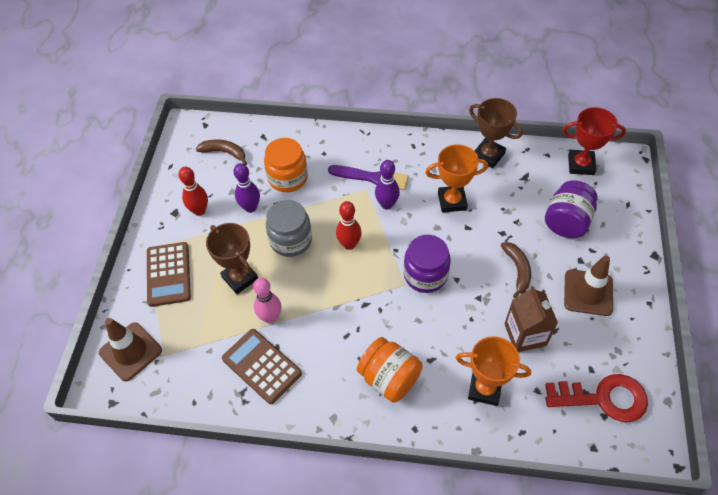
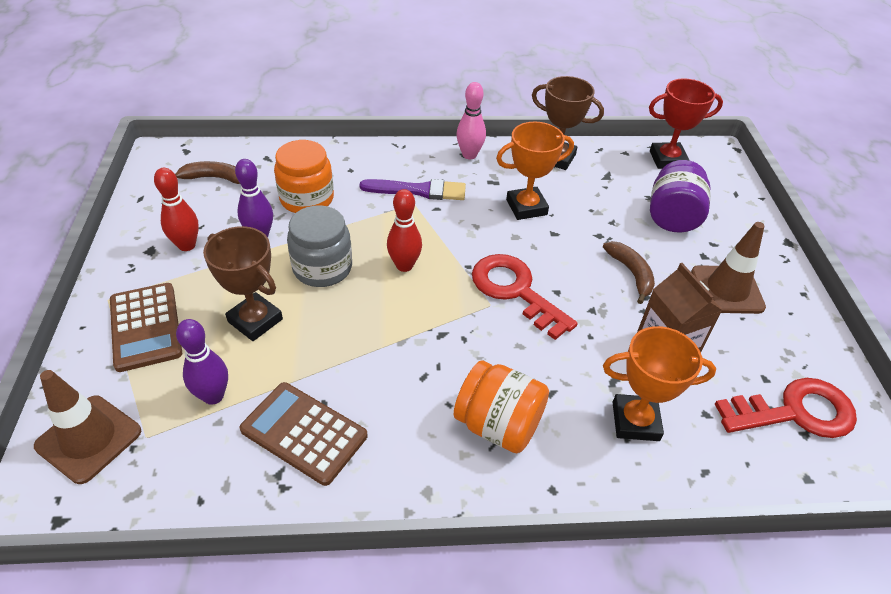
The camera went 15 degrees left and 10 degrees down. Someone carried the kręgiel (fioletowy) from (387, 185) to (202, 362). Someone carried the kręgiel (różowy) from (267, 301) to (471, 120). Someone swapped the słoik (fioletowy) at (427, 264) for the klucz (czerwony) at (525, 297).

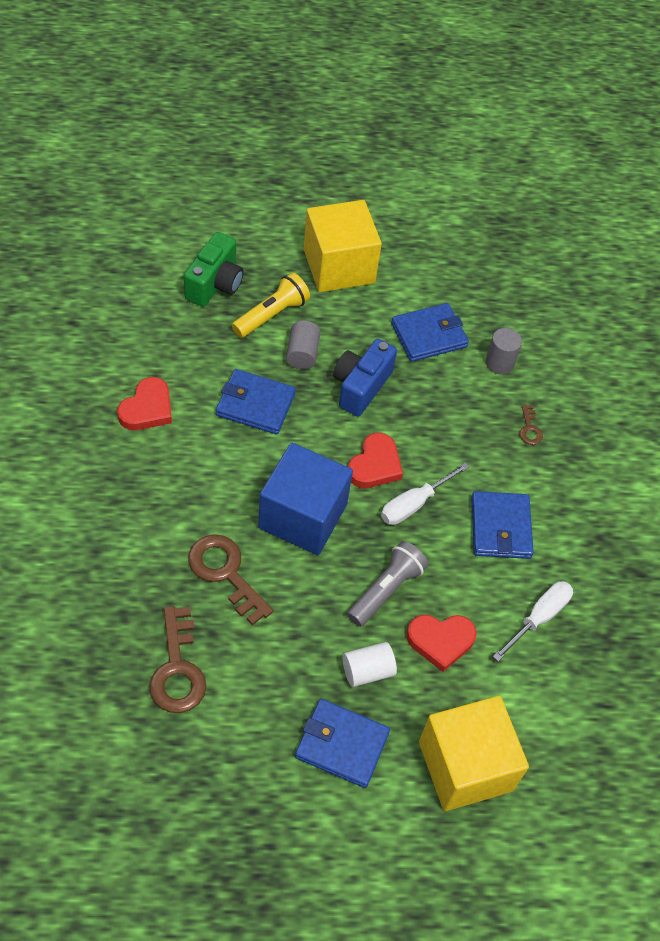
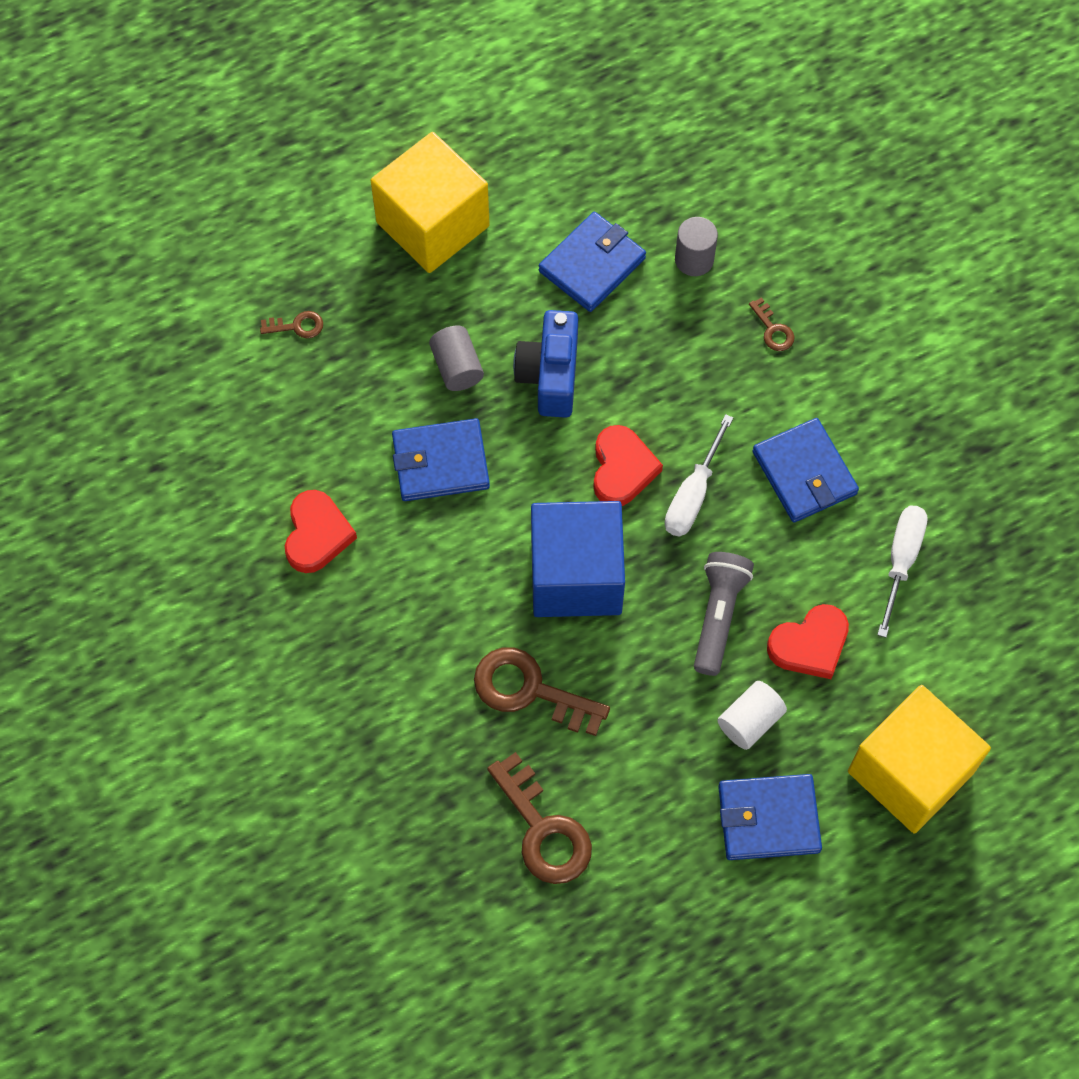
The camera went 20 degrees left and 10 degrees up. Someone swapped the aparat fotograficzny (zielony) at (214, 269) for the klucz (brązowy) at (291, 324). Someone took away the latarka (żółty) at (271, 305).

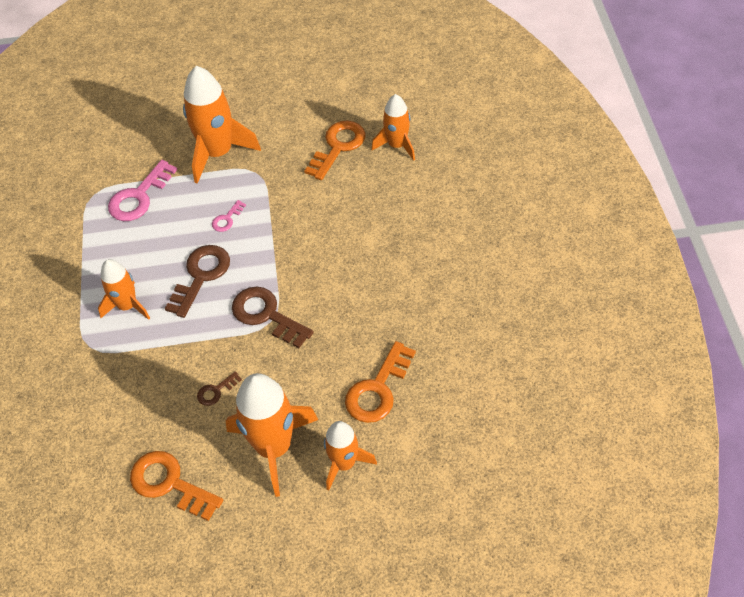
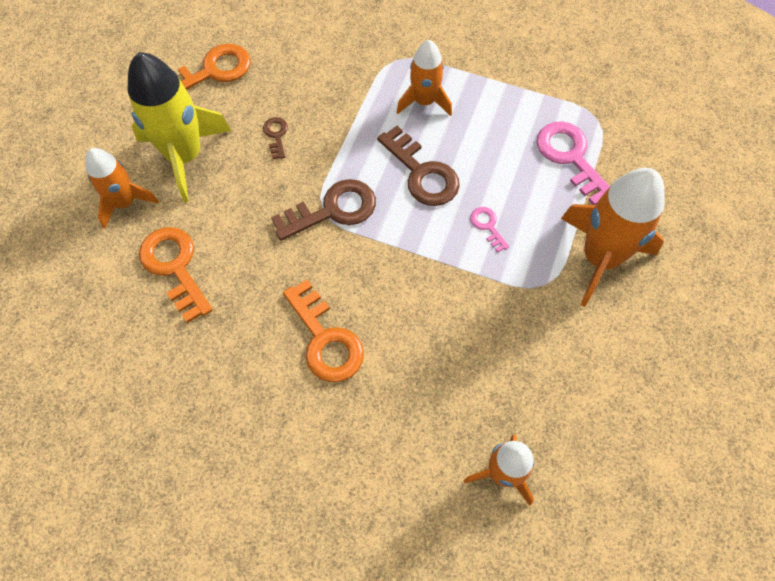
The camera went 115 degrees right and 10 degrees up. Someone repainted the rakieta (pomarańczowy) at (272, 435), which became the rakieta (żółty) at (179, 127). Someone carried the klucz (pomarańczowy) from (335, 150) to (323, 331).

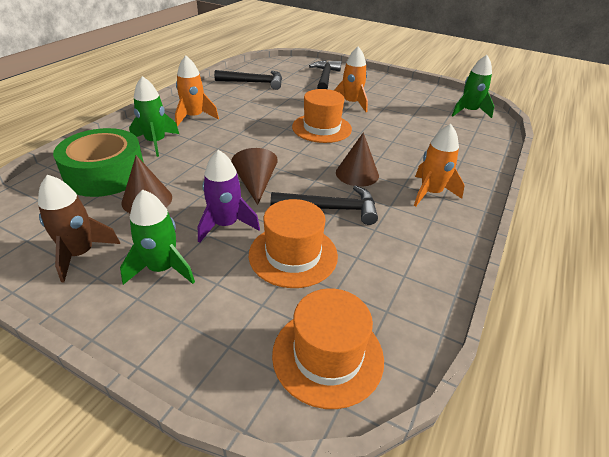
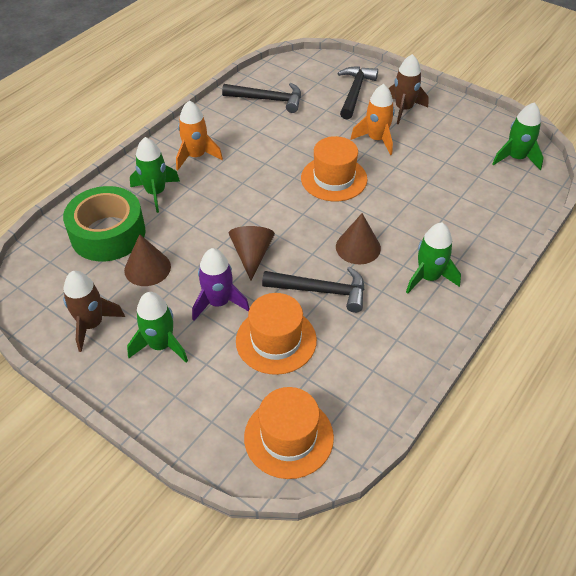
The camera went 10 degrees right and 10 degrees up. Someone put down the rakieta (brązowy) at (408, 89). Someone repainted the rakieta (pomarańczowy) at (439, 165), which became the rakieta (zielony) at (433, 258).

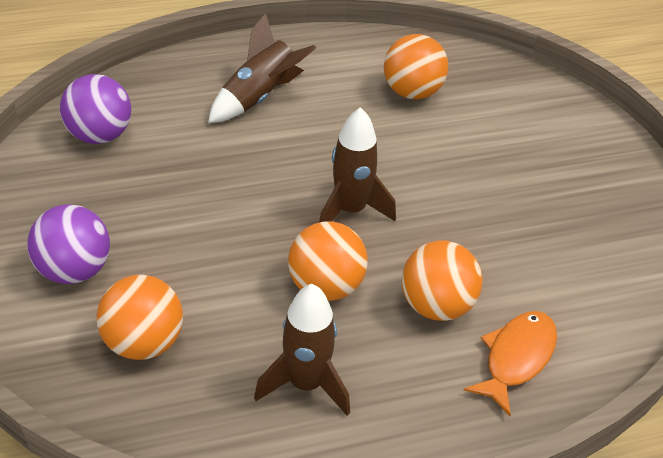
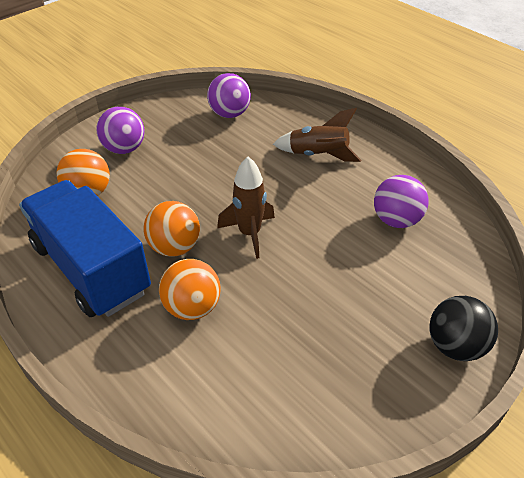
The camera went 65 degrees right and 0 degrees up. Someone swapped the rakieta (brązowy) at (302, 350) for the ciężarówka (niebieski) at (85, 248). Someone repainted the piłka (pomarańczowy) at (416, 66), which became the piłka (fioletowy) at (401, 201). Someone put down the piłka (czarny) at (463, 328). Someone took away the ryba (pomarańczowy) at (510, 363).

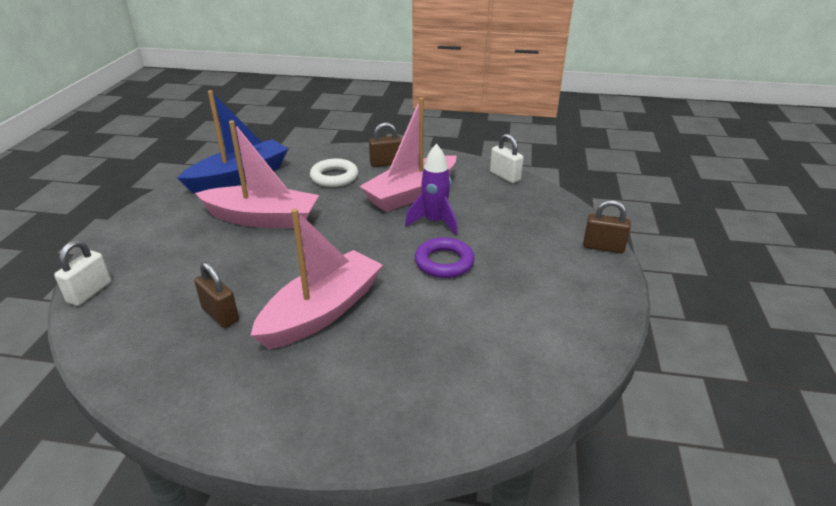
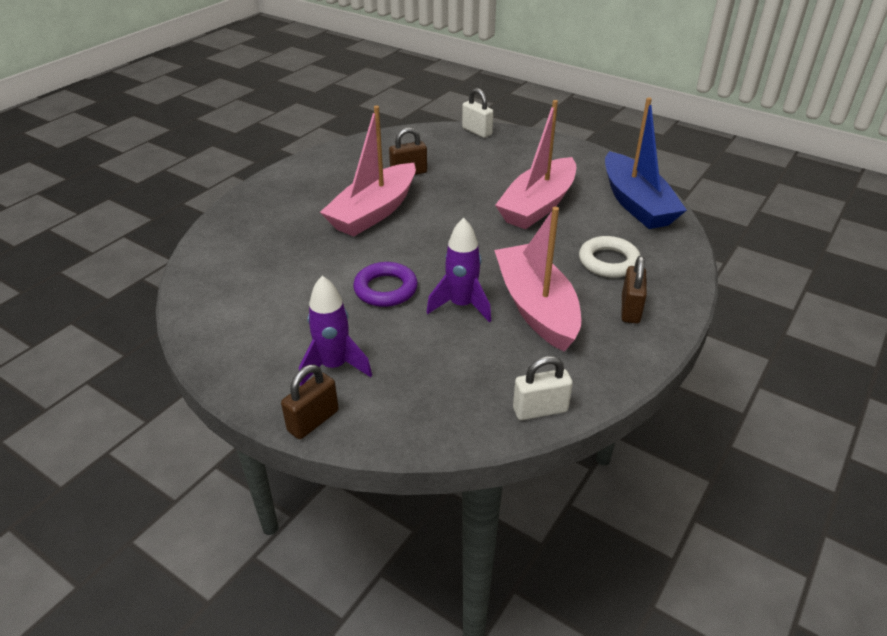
The camera went 115 degrees right and 5 degrees up. Someone put down the rakieta (fioletowy) at (335, 331). Someone rotated the łódka (różowy) at (317, 279) by 60 degrees clockwise.

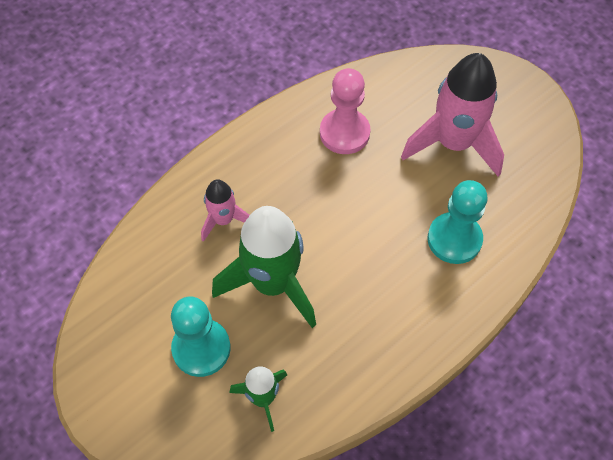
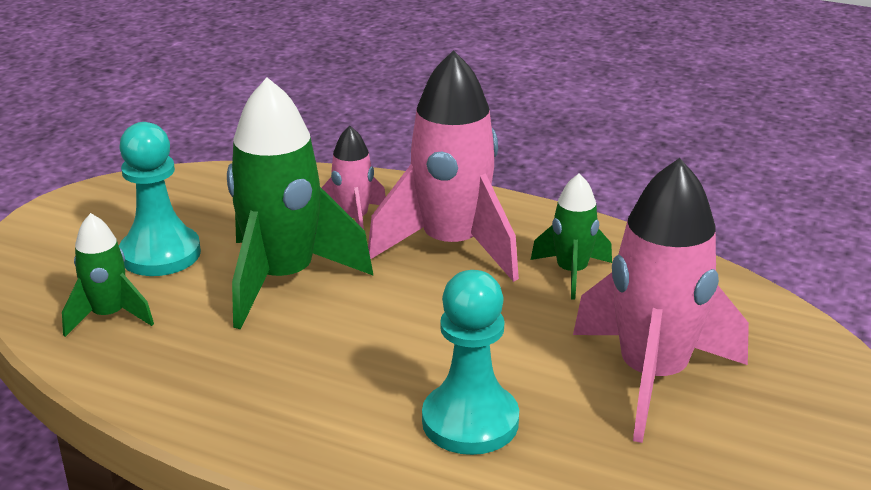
The camera went 65 degrees right and 30 degrees down. Someone put down the rakieta (różowy) at (443, 166). Someone swapped the pionek (różowy) at (345, 111) for the rakieta (zielony) at (571, 236).

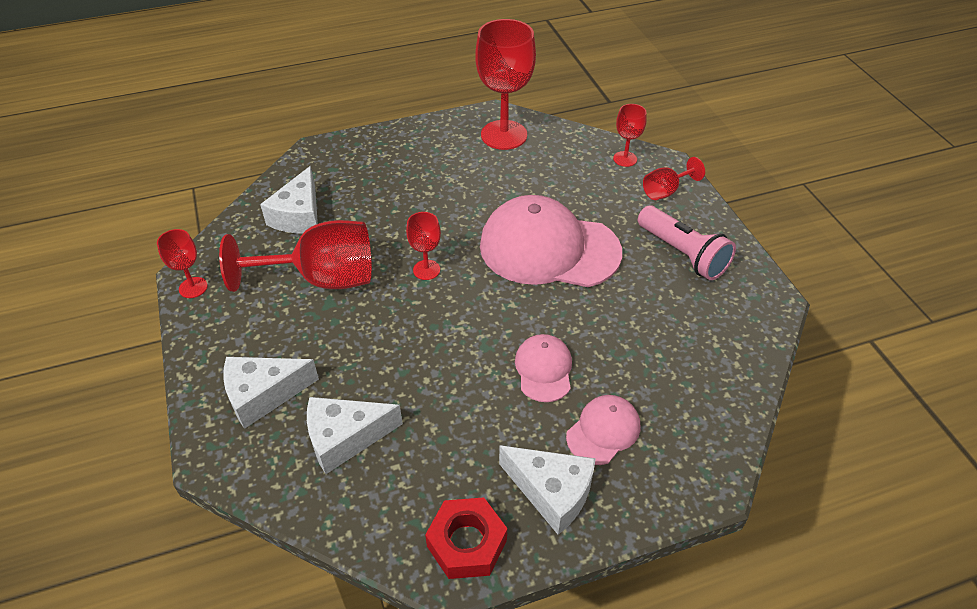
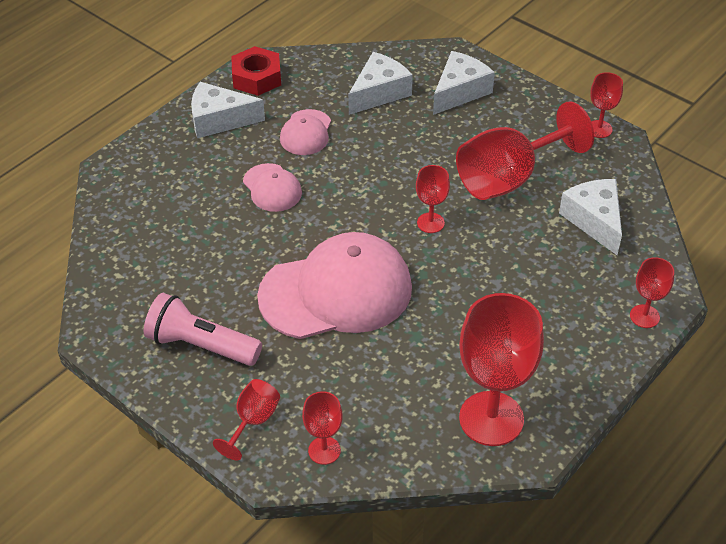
The camera went 150 degrees right and 0 degrees up. Someone carried the czapka (różowy) from (603, 430) to (305, 132). Someone put down the kielich (czerwony) at (652, 292).

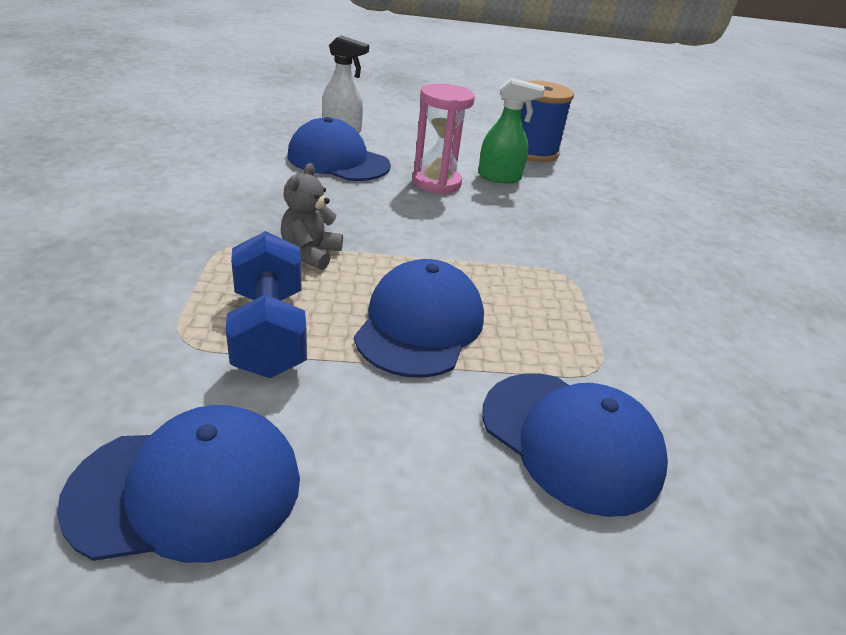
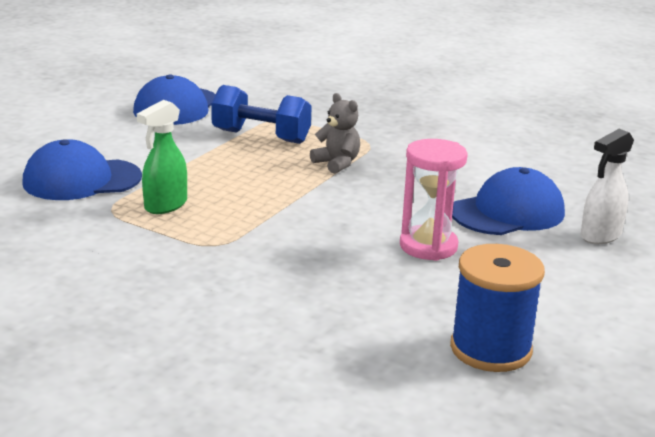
The camera went 125 degrees right and 10 degrees down. Someone carried the spryskiwacz (zielony) from (511, 131) to (162, 157). Someone took away the czapka (niebieski) at (419, 318).

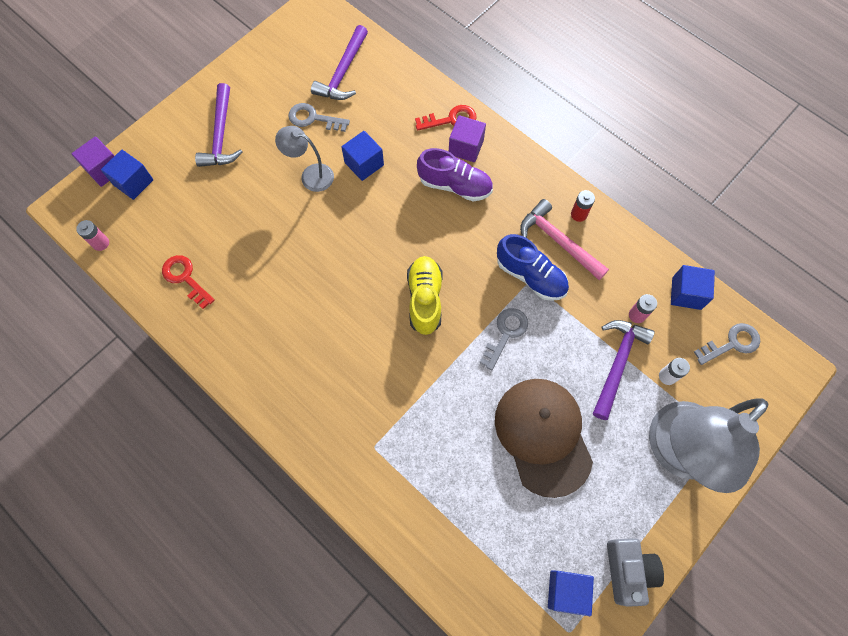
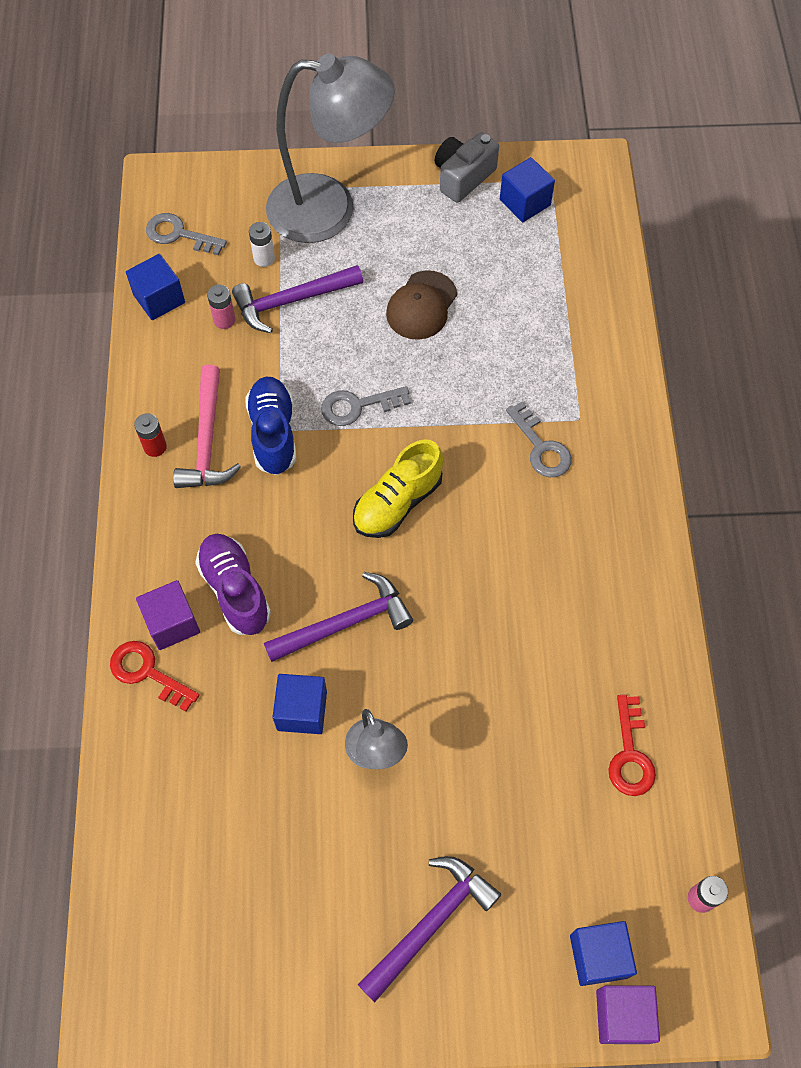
The camera went 135 degrees left and 5 degrees down. Someone carried the młotek (fioletowy) from (339, 62) to (338, 617). Someone scaled the czapka (brązowy) at (544, 438) by 0.60. Someone carried the klucz (szary) from (319, 117) to (539, 439).

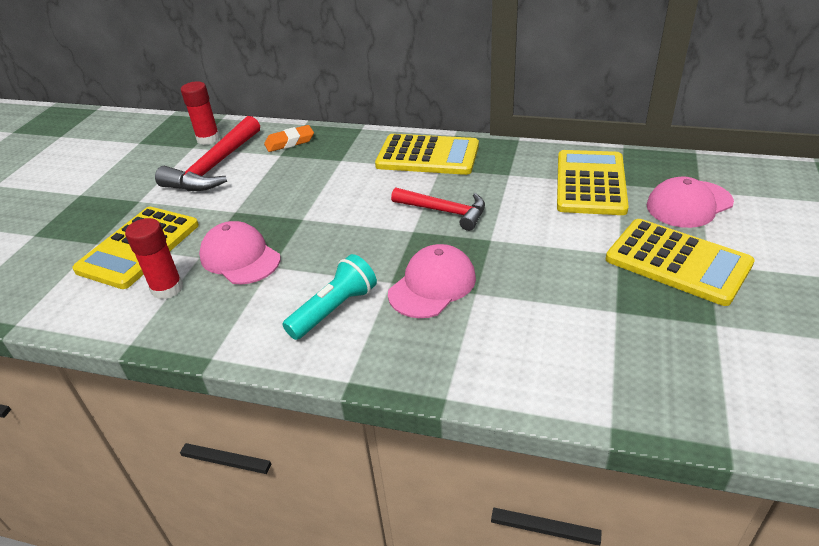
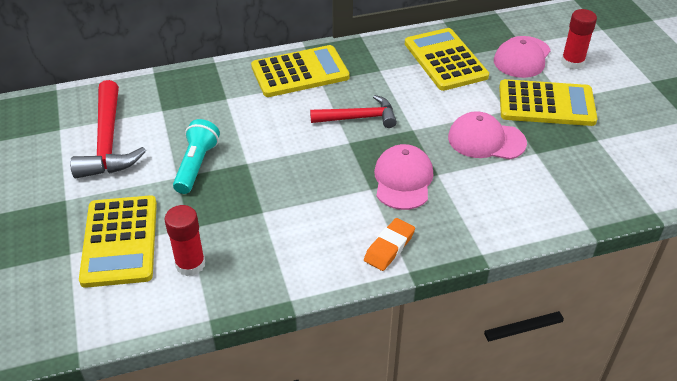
The camera went 35 degrees left and 5 degrees up. Someone carried the latarka (turkusowy) from (330, 297) to (196, 156). Someone carried the gumka do mazania (pomarańczowy) from (289, 138) to (389, 244). Someone carried the czapka (różowy) from (239, 252) to (487, 135). Someone carried the klej w sztyfcie (czerwony) from (200, 113) to (579, 39).

